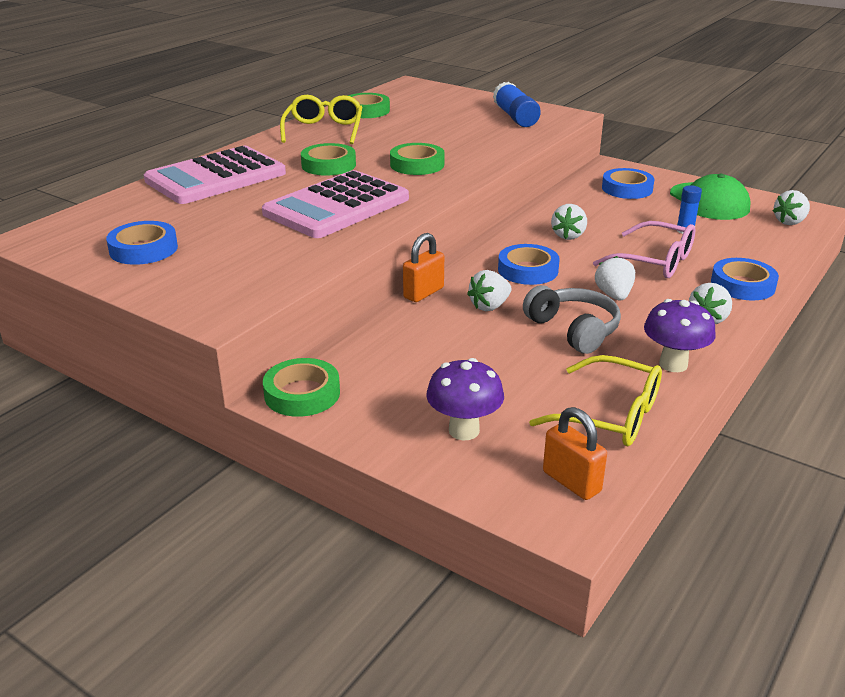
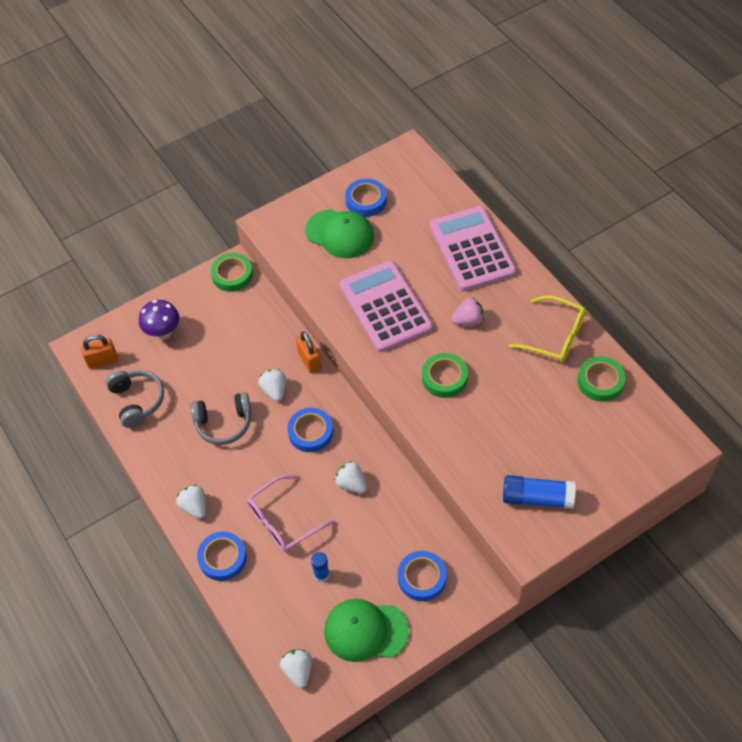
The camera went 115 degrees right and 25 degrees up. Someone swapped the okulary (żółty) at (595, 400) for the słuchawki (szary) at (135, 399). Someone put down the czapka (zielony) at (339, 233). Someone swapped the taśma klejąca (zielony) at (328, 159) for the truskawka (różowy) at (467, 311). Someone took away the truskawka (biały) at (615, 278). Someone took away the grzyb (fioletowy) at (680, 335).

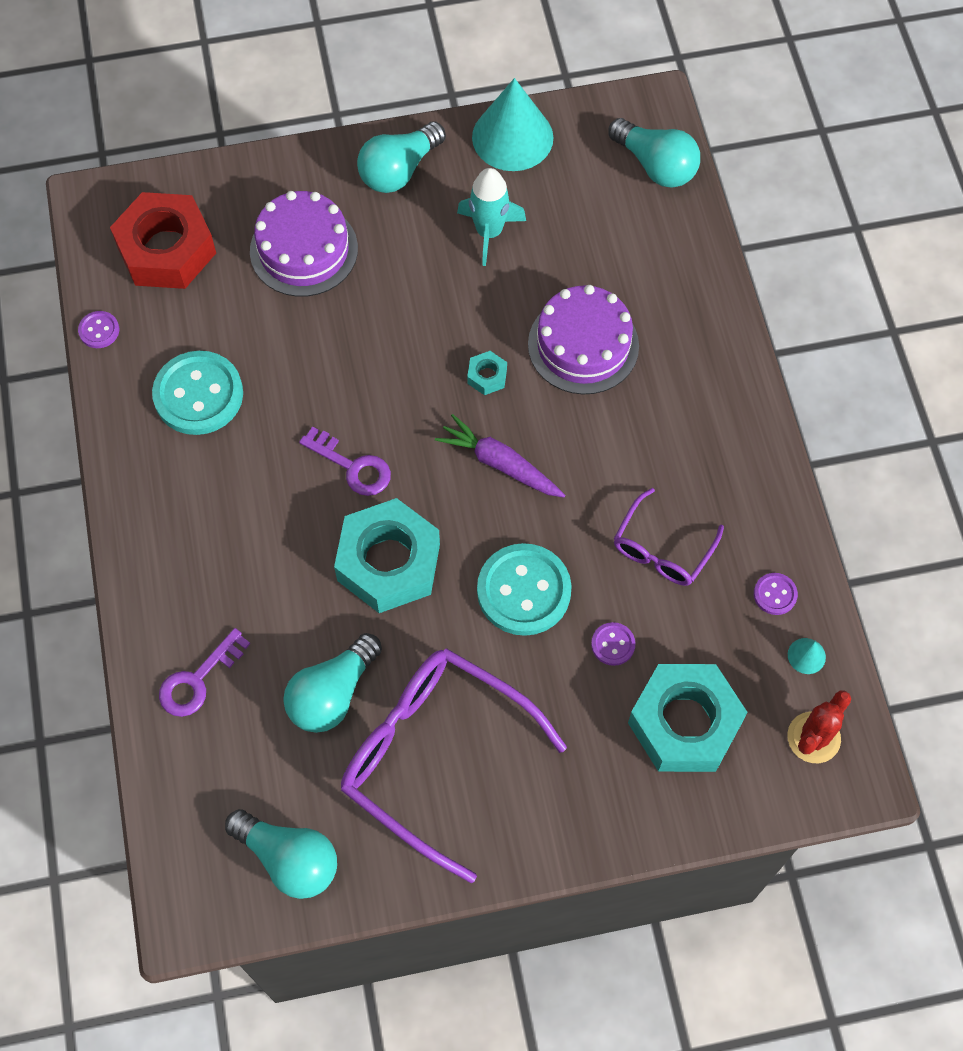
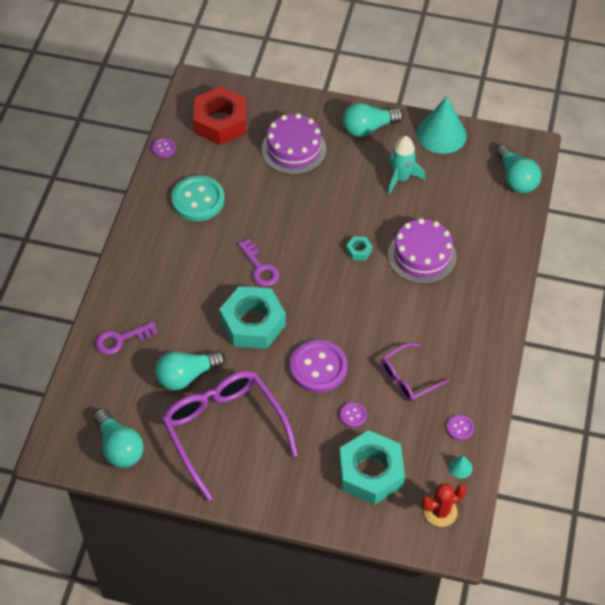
The camera went 25 degrees right and 10 degrees down. Someone repainted the guzik (turkusowy) at (524, 589), which became the guzik (fioletowy) at (319, 366). Someone took away the marchewka (fioletowy) at (500, 455).

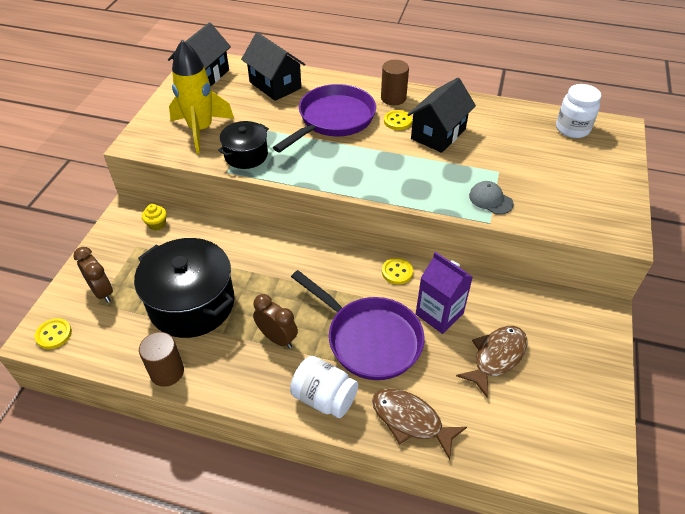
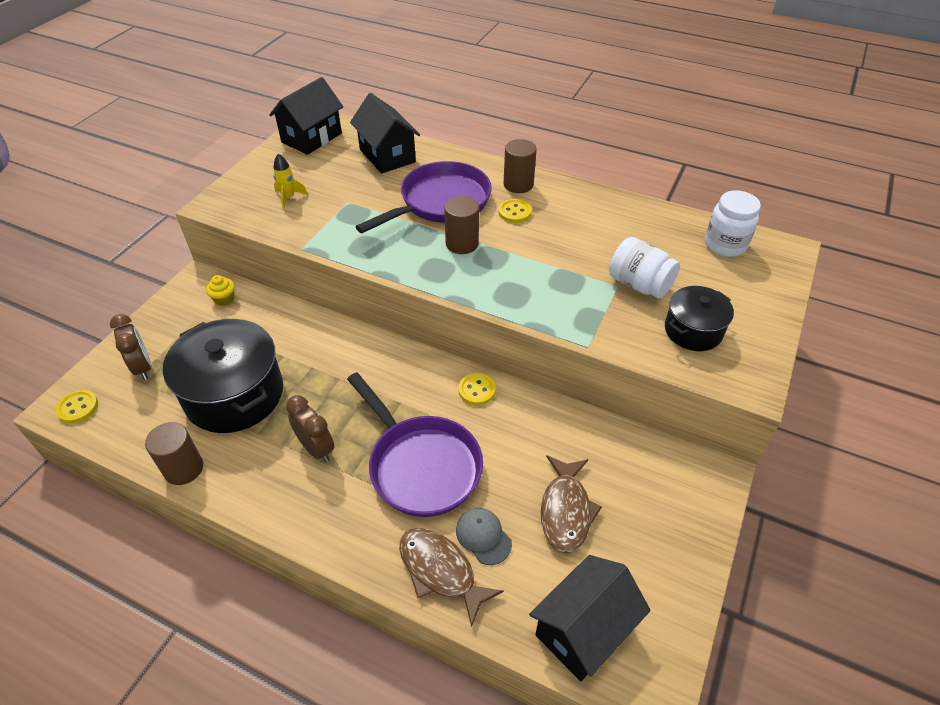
The camera went 10 degrees right and 0 degrees up. Someone scaled the rakieta (żółty) at (201, 96) by 0.46. Someone put down the walec (brązowy) at (461, 225). Someone carried the czapka (szary) from (491, 198) to (484, 536). Someone carried the domek (czarny) from (441, 115) to (590, 618). Someone rotated the ryba (brązowy) at (491, 362) by 135 degrees clockwise. Someone carried the słoik (biały) from (324, 387) to (644, 267). Someone carried the garnek (czarny) from (243, 145) to (699, 318). Someone took away the karton mleka (fioletowy) at (444, 293).

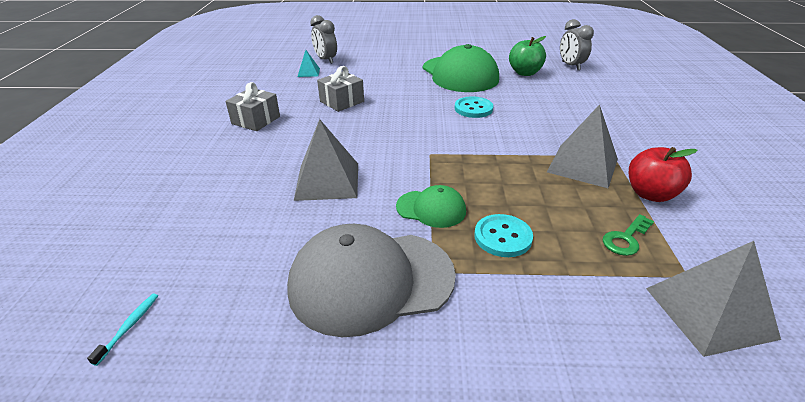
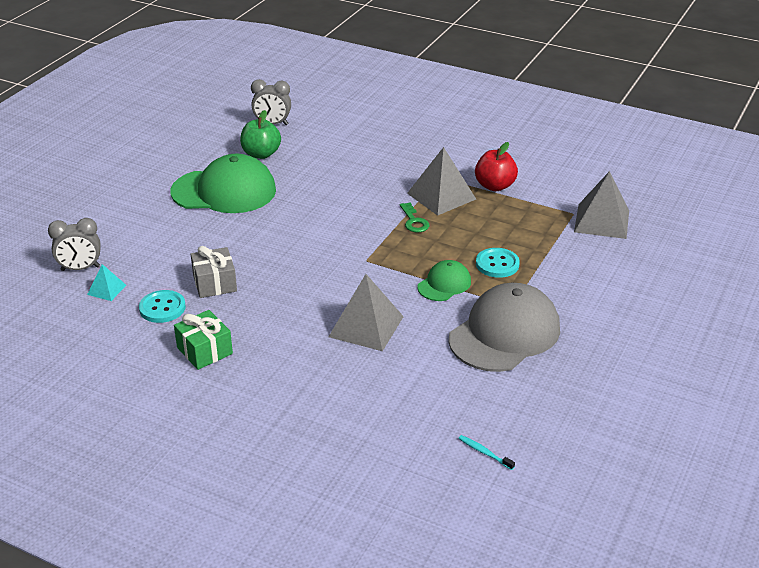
The camera went 65 degrees left and 0 degrees up. Someone carried the guzik (turkusowy) from (474, 107) to (162, 306). Someone repainted the prezent (szary) at (252, 106), which became the prezent (zielony) at (203, 340). Someone carried the klucz (zielony) from (628, 235) to (414, 217). Someone rotated the czapka (szary) at (371, 280) by 150 degrees counterclockwise.

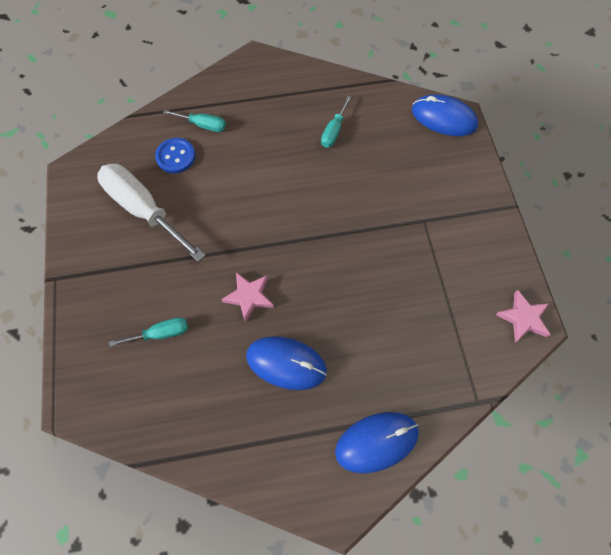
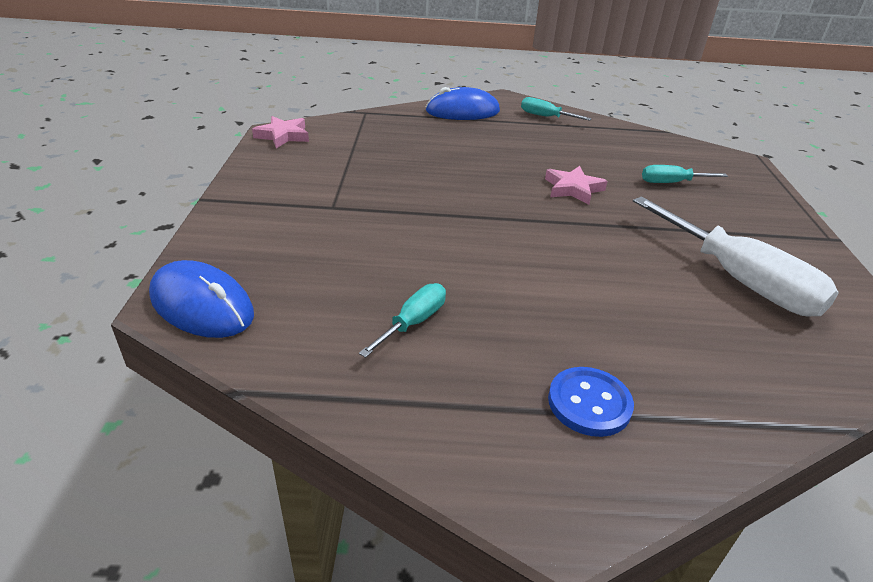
The camera went 170 degrees left and 30 degrees down. Someone carried the śrubokręt (turkusowy) from (194, 120) to (556, 109). Someone carried the guzik (niebieski) from (175, 155) to (591, 402). Someone took away the myszka (niebieski) at (286, 363).

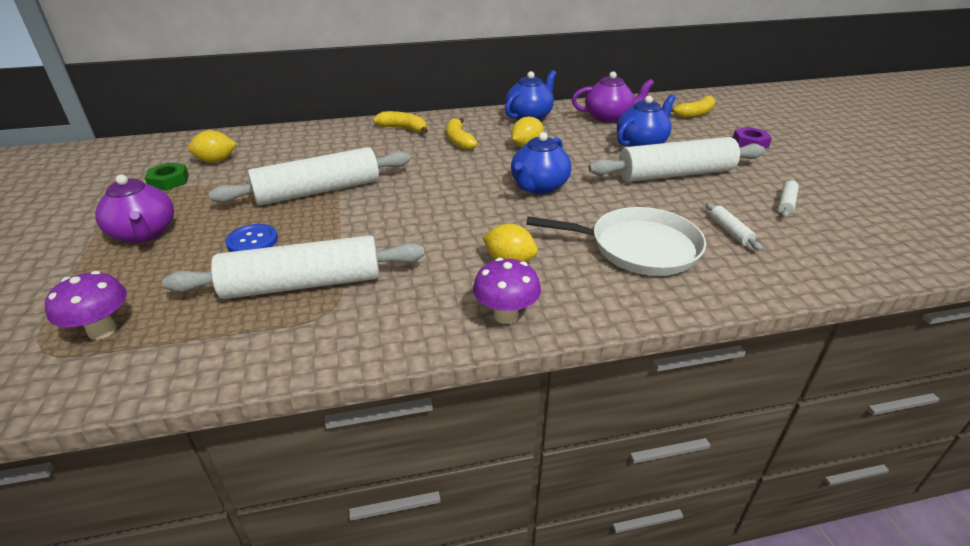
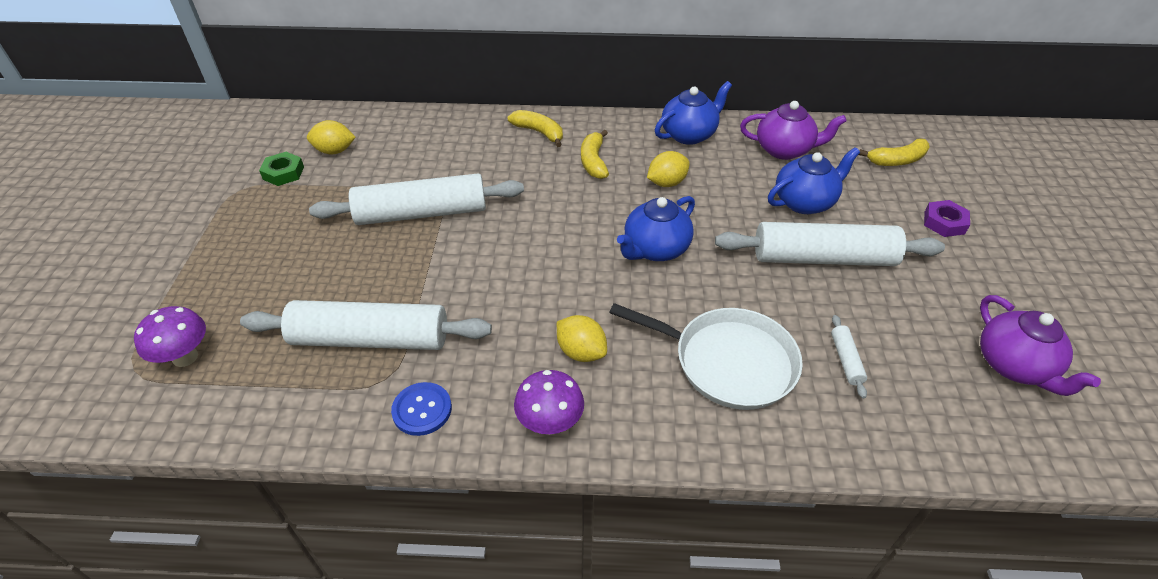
The camera went 15 degrees right and 10 degrees up. Someone carried the guzik (niebieski) from (251, 238) to (421, 409). Someone carried the imbryk (fioletowy) from (134, 209) to (1040, 345). Someone took away the wałek do ciasta (biały) at (788, 198).

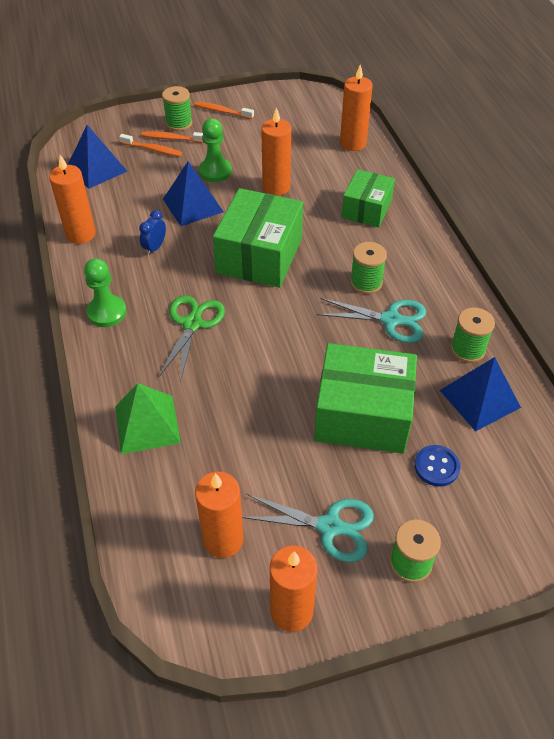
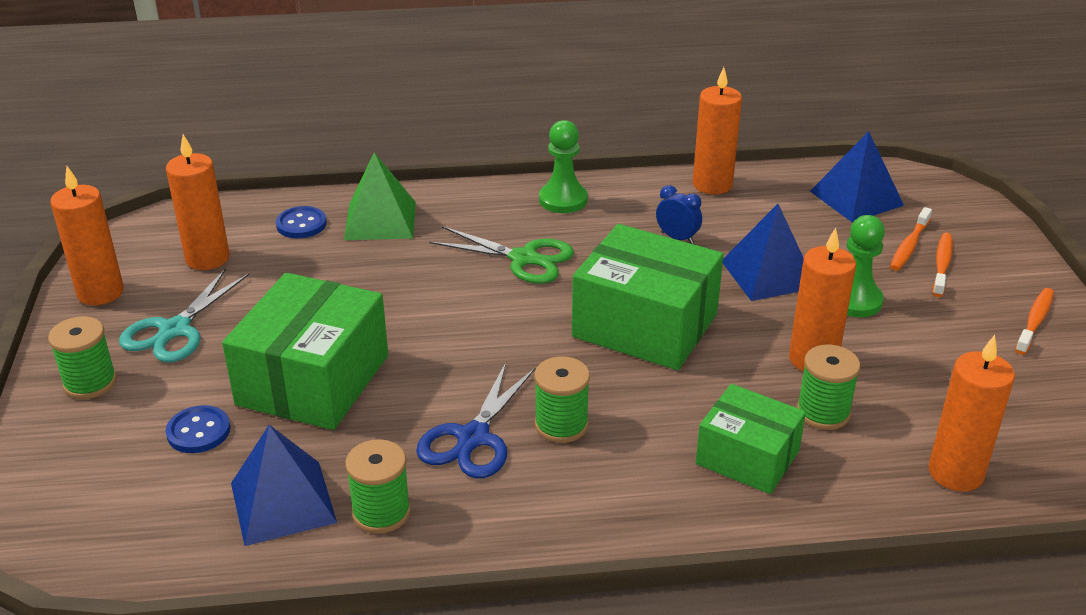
The camera went 100 degrees right and 15 degrees down. Someone put down the guzik (niebieski) at (301, 222). Someone repainted the nożyczki (turkusowy) at (371, 320), which became the nożyczki (niebieski) at (476, 420). Someone carried the szpulka (zielony) from (177, 108) to (828, 387).

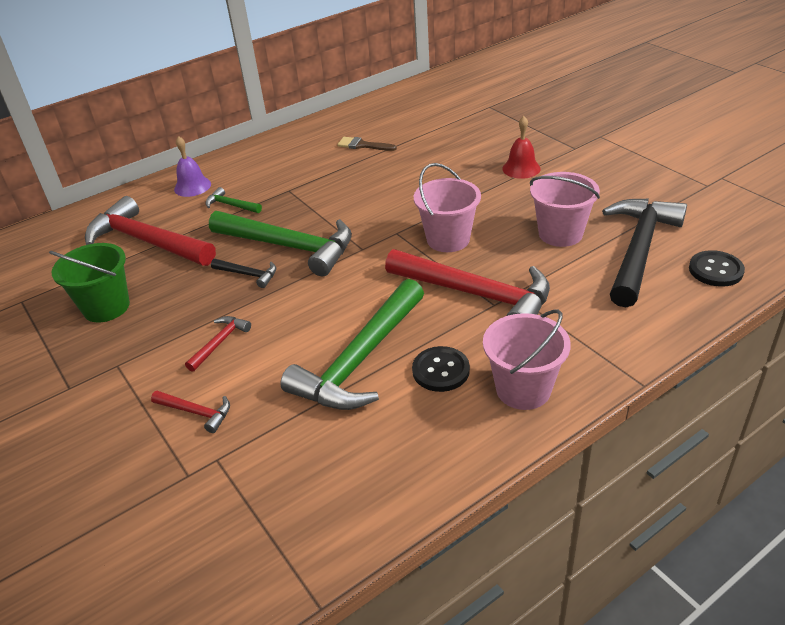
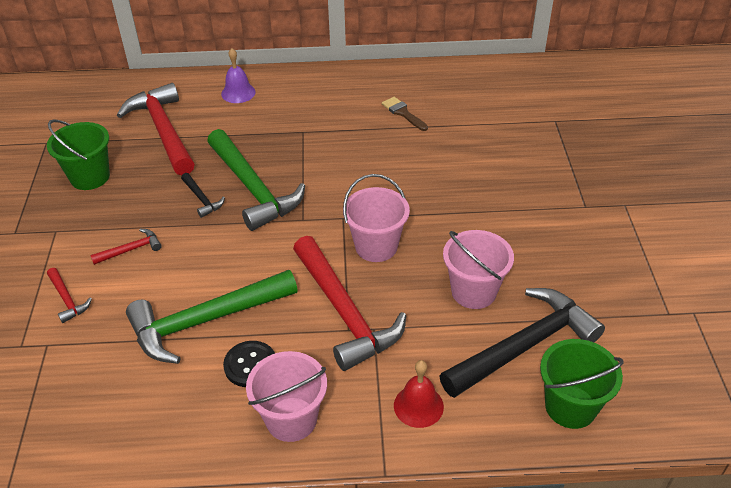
The camera went 30 degrees right and 5 degrees up. Someone carried the dzwonek (czerwony) from (521, 147) to (419, 394). Someone swapped the guzik (czarny) at (717, 268) for the wiadro (zielony) at (582, 384). Someone took away the młotek (zielony) at (233, 200).

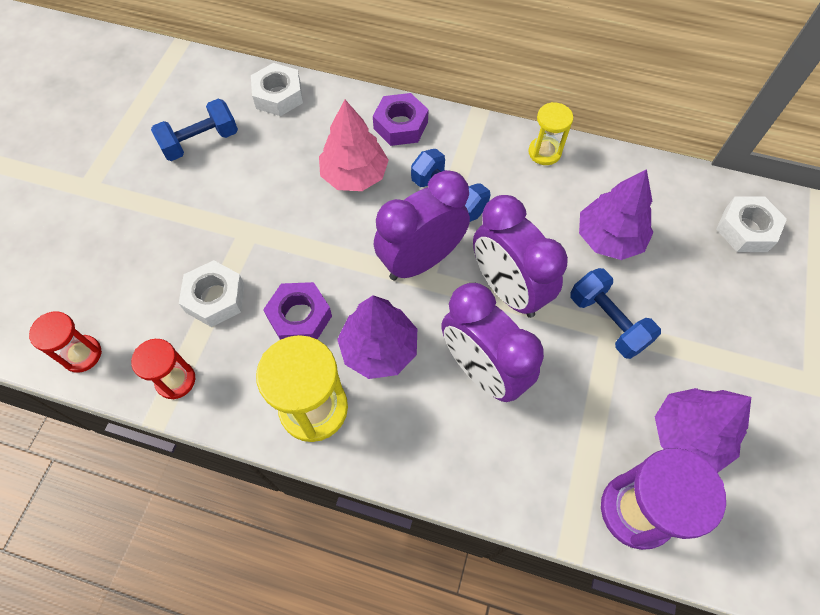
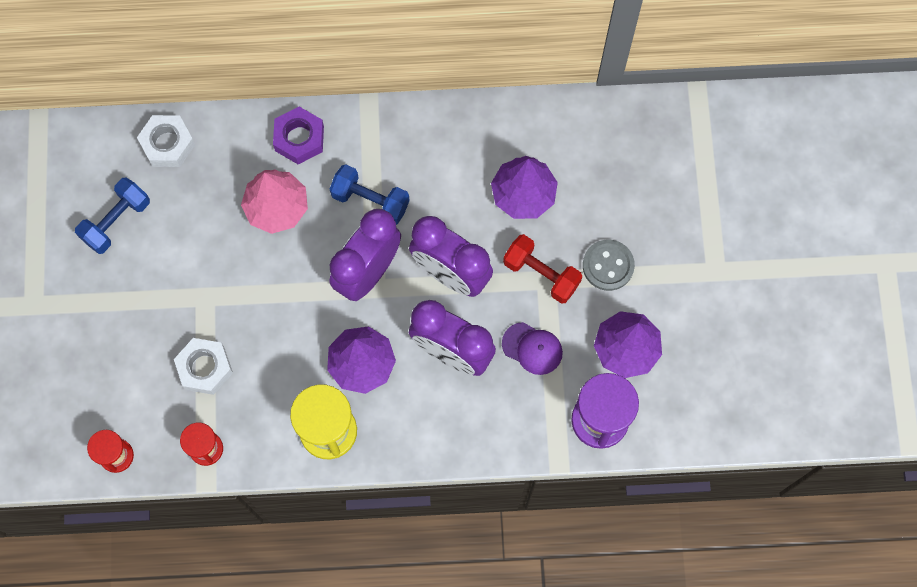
The camera went 20 degrees left and 10 degrees up. Someone put down the czapka (fioletowy) at (532, 348). Someone repainted the hantel (niebieski) at (615, 313), which became the hantel (czerwony) at (542, 269). Someone put down the guzik (szary) at (609, 265). Someone took away the nakrętka (fioletowy) at (297, 311). Someone took away the klepsydra (żółty) at (550, 133). Someone took away the nakrętka (biały) at (751, 224).

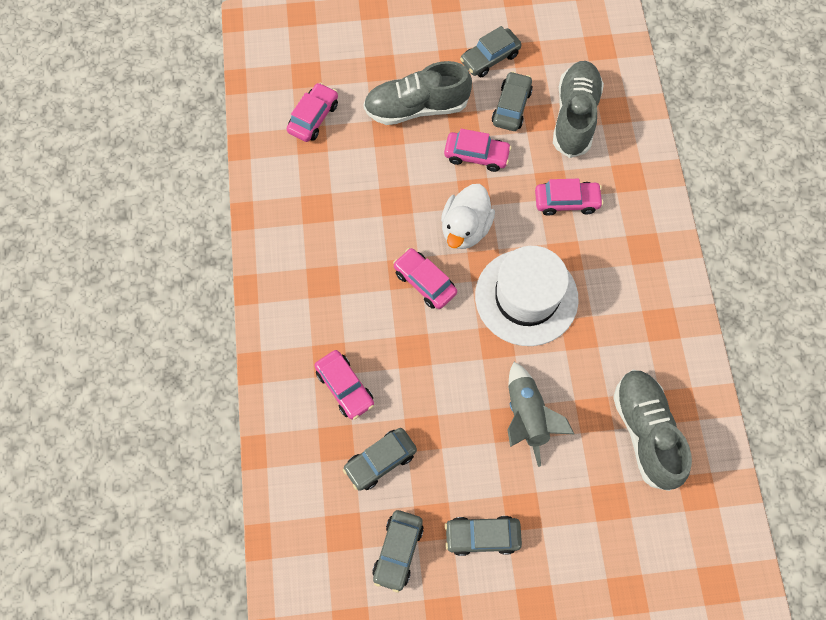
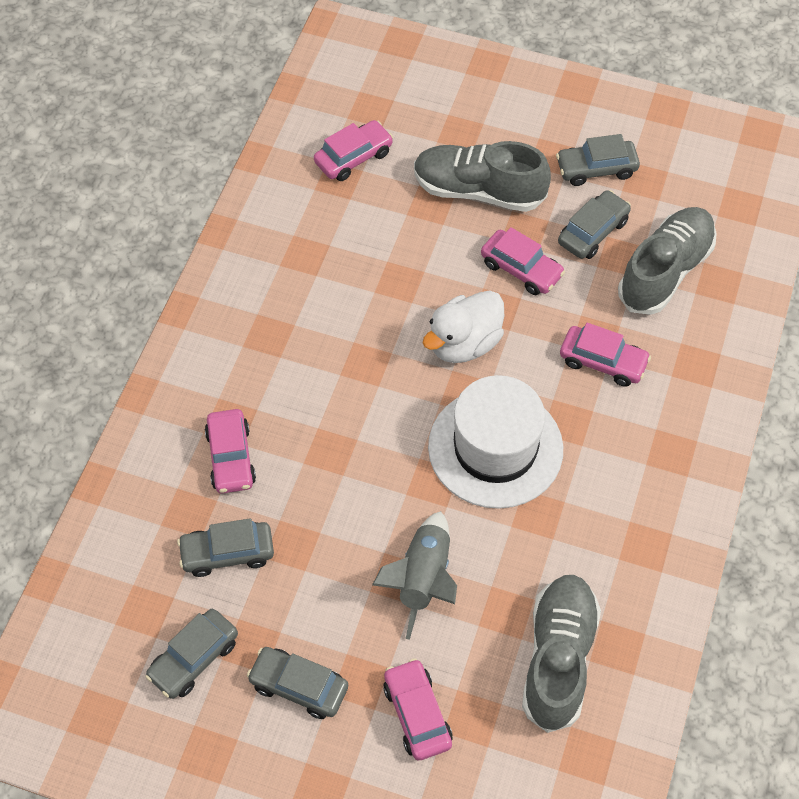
The camera went 25 degrees right and 10 degrees down. Someone carried the samochód (różowy) from (425, 278) to (418, 709).

